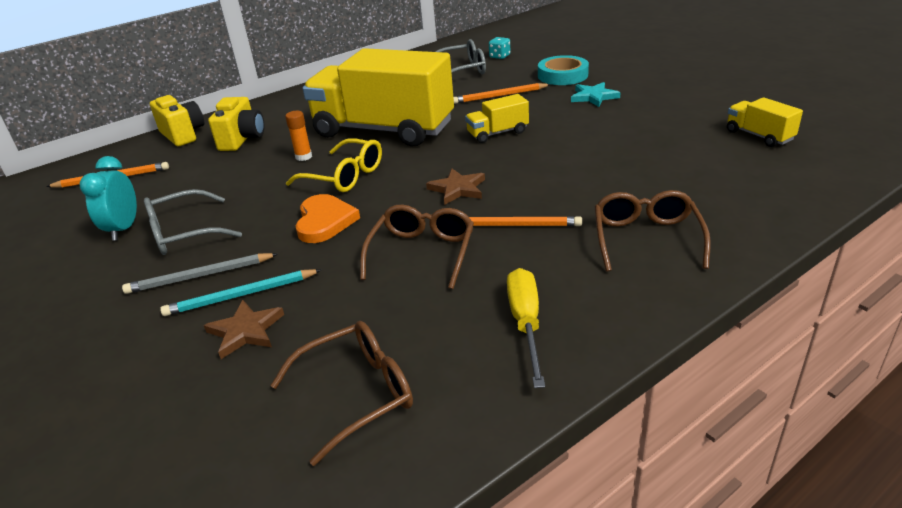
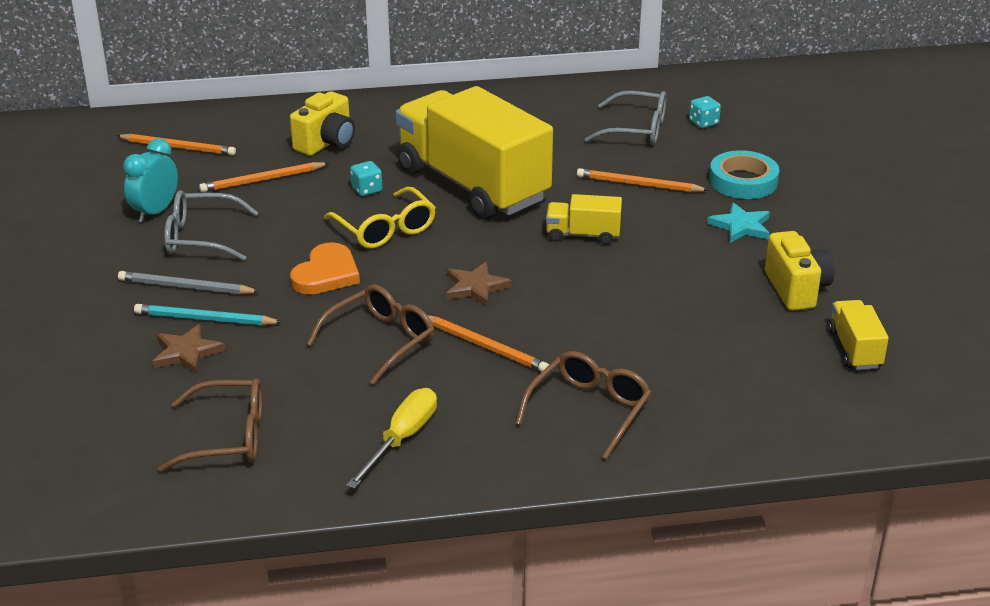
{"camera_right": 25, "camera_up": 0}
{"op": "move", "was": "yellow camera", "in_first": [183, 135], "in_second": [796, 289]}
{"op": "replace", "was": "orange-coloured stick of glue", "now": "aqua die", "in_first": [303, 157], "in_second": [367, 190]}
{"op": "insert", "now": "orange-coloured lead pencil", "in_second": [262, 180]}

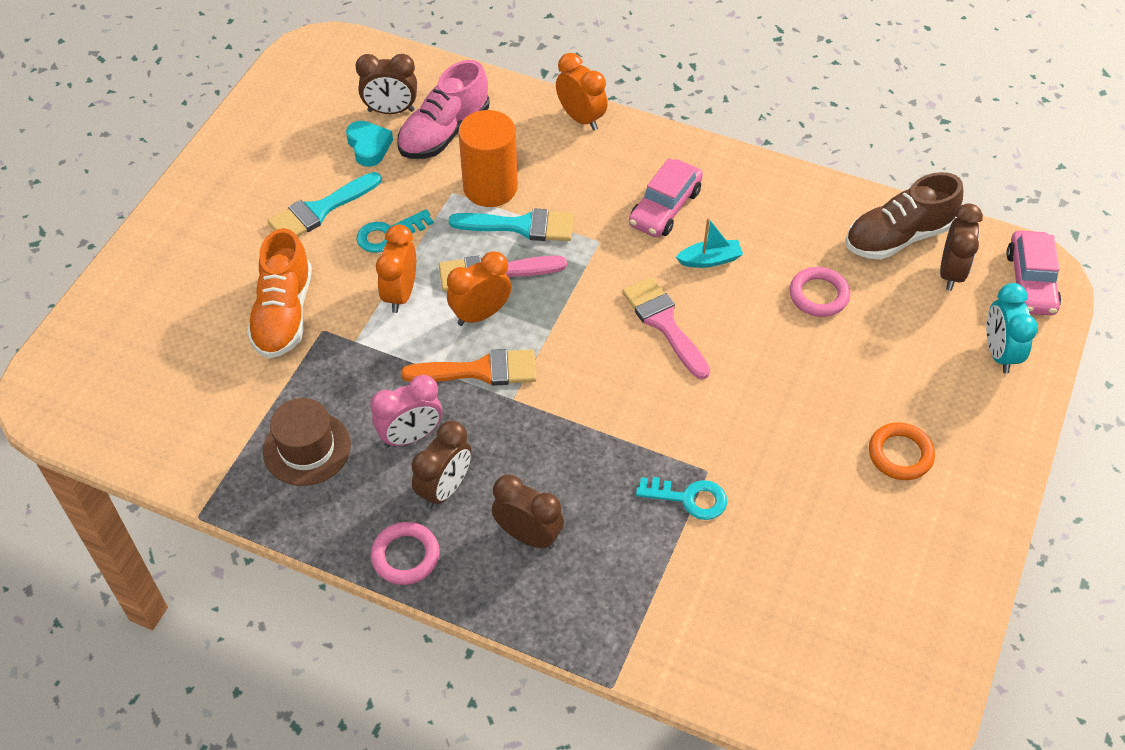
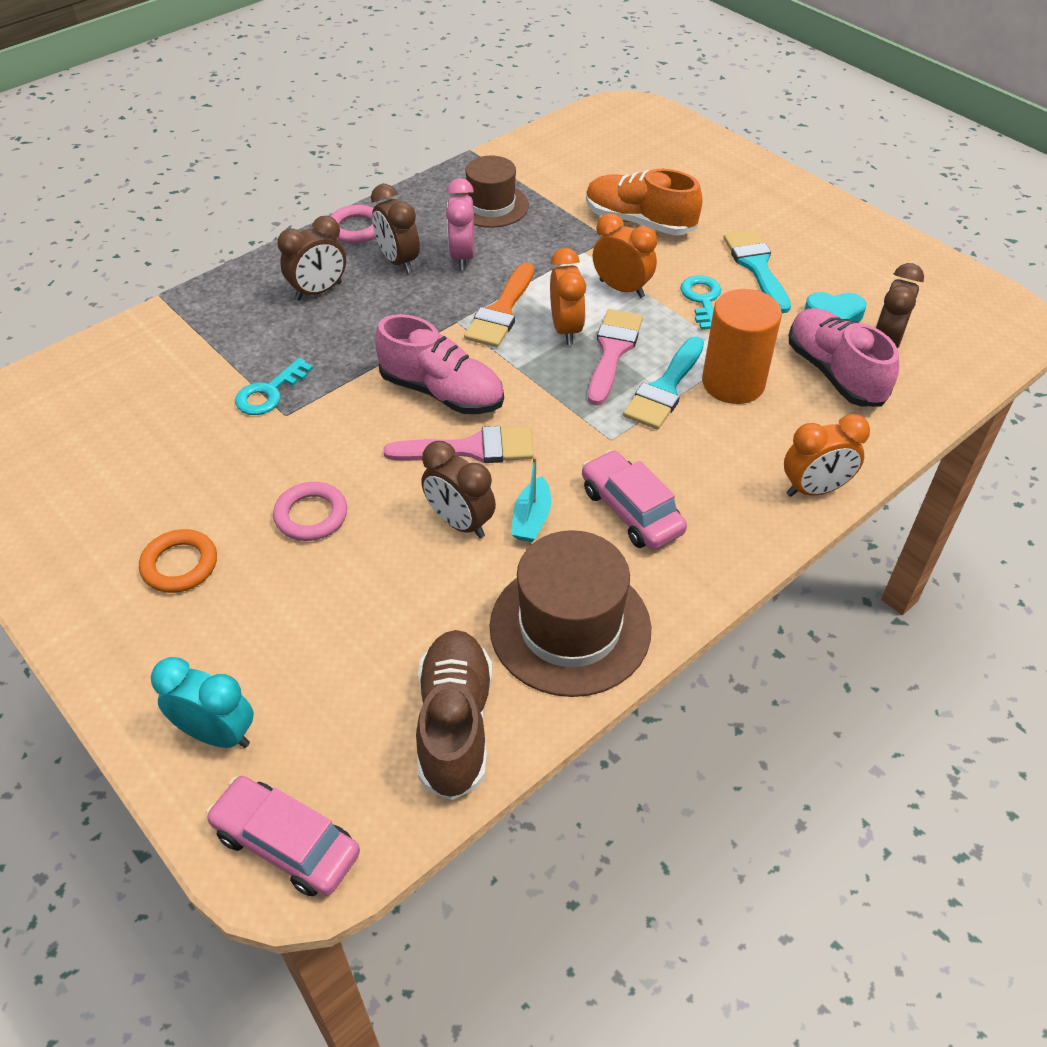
{"camera_right": 115, "camera_up": -5}
{"op": "move", "was": "dark brown alarm clock", "in_first": [951, 272], "in_second": [460, 523]}
{"op": "move", "was": "pink ring", "in_first": [818, 295], "in_second": [311, 515]}
{"op": "insert", "now": "pink sneaker", "in_second": [442, 392]}
{"op": "insert", "now": "dark brown tall hat", "in_second": [570, 627]}

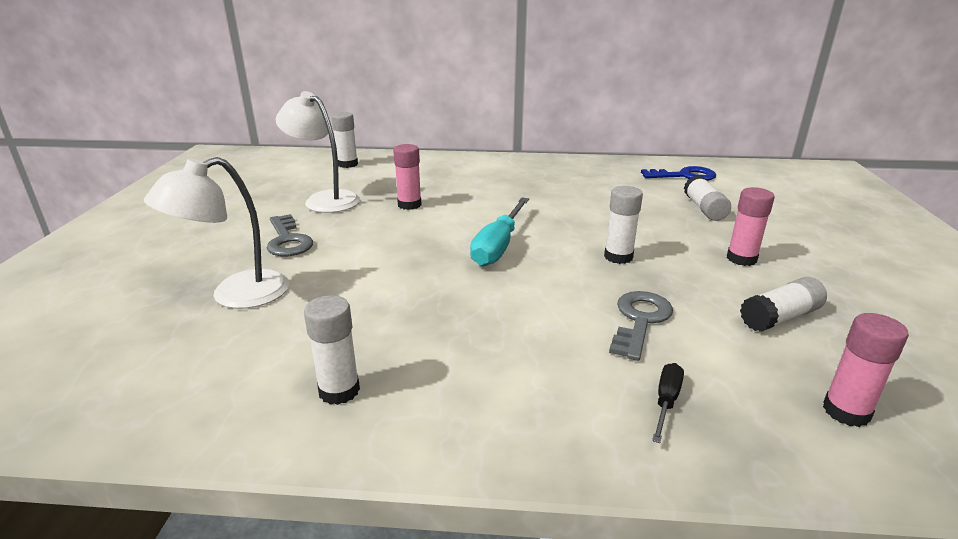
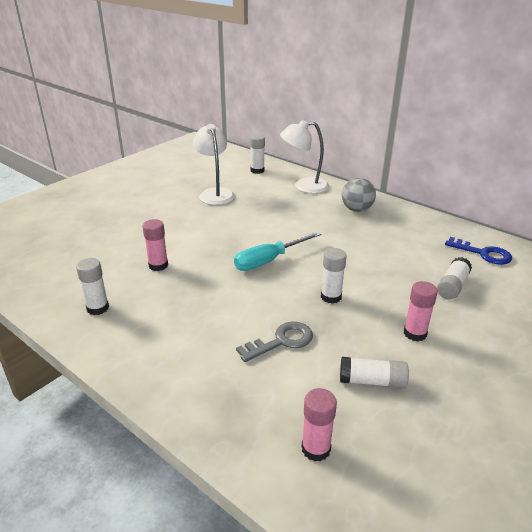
{"camera_right": 35, "camera_up": 5}
{"op": "move", "was": "pink stick of glue", "in_first": [409, 205], "in_second": [158, 265]}
{"op": "move", "was": "snow-white reading lamp", "in_first": [235, 295], "in_second": [304, 186]}
{"op": "delete", "was": "ash-grey latchkey", "in_first": [287, 240]}
{"op": "delete", "was": "black screwdriver", "in_first": [666, 401]}
{"op": "insert", "now": "ash-grey play ball", "in_second": [356, 209]}

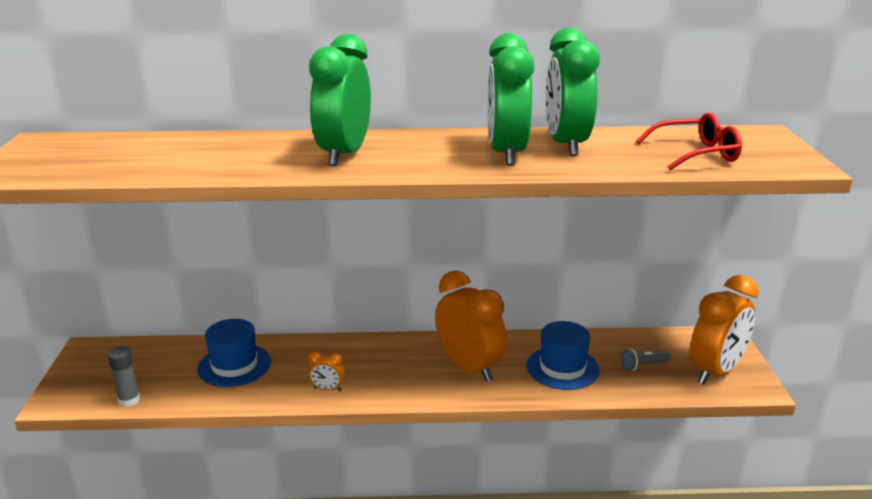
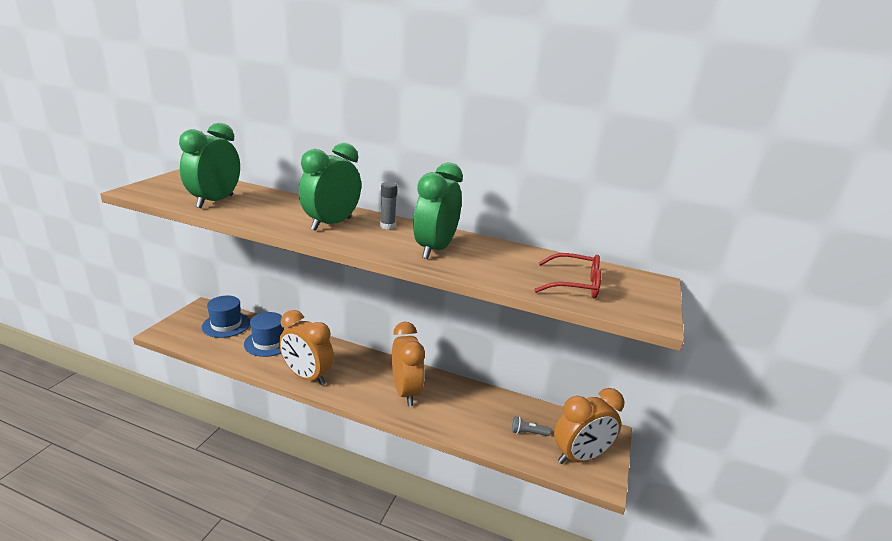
{"camera_right": 20, "camera_up": 0}
{"op": "move", "was": "emerald alarm clock", "in_first": [566, 145], "in_second": [215, 201]}
{"op": "move", "was": "cobalt tall hat", "in_first": [562, 368], "in_second": [226, 325]}
{"op": "move", "was": "ash-grey stick of glue", "in_first": [129, 400], "in_second": [387, 226]}
{"op": "resize", "was": "orange-coloured alarm clock", "in_first": [327, 389], "in_second": [307, 376], "ratio": 2.37}

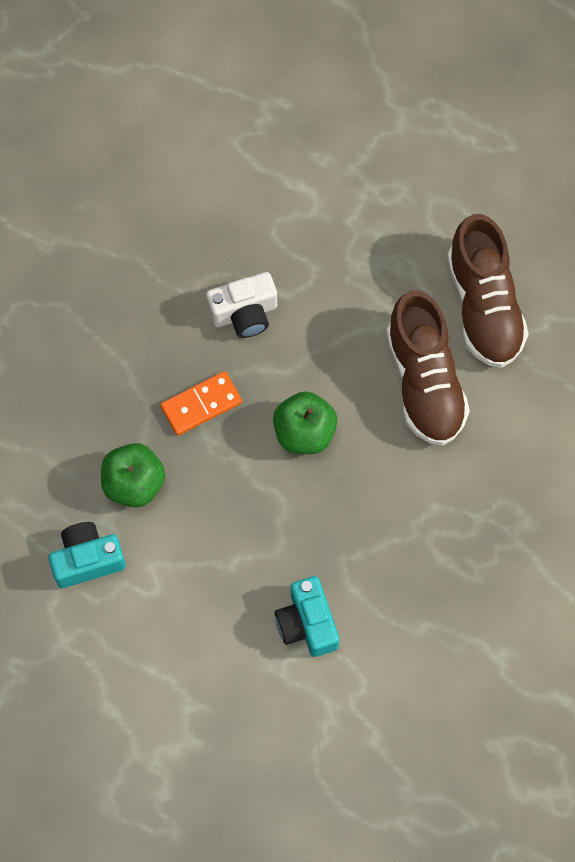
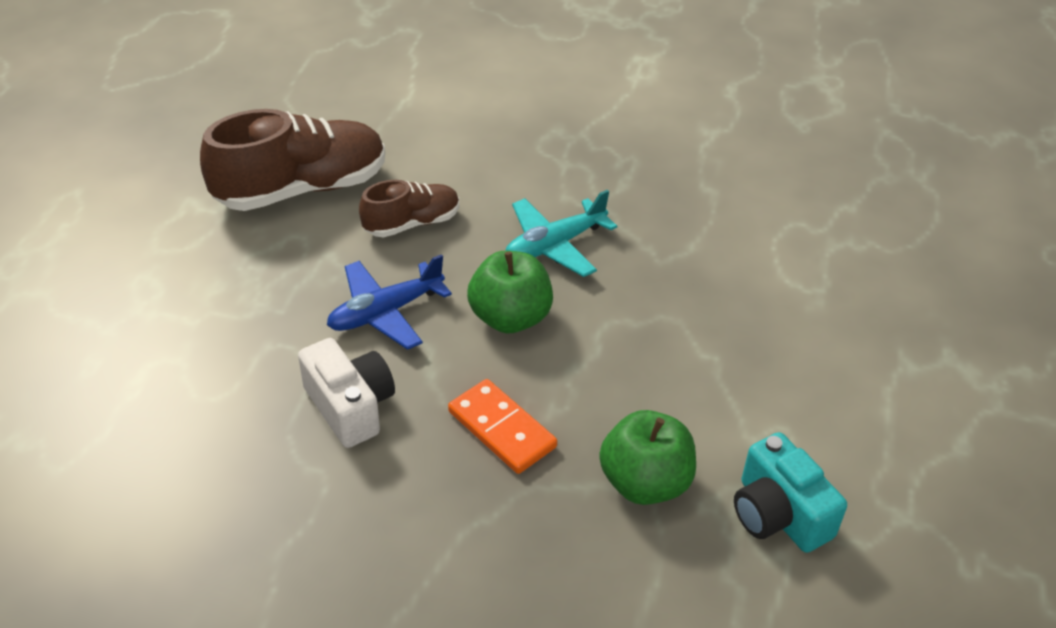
{"camera_right": -105, "camera_up": -25}
{"op": "resize", "was": "dark brown sneaker", "in_first": [425, 382], "in_second": [412, 223], "ratio": 0.56}
{"op": "delete", "was": "aqua camera", "in_first": [307, 623]}
{"op": "insert", "now": "aqua aeroplane", "in_second": [555, 245]}
{"op": "insert", "now": "cobalt aeroplane", "in_second": [385, 312]}

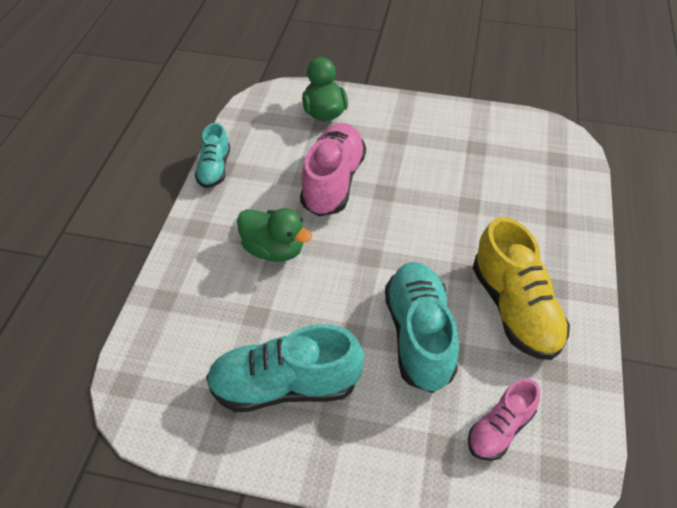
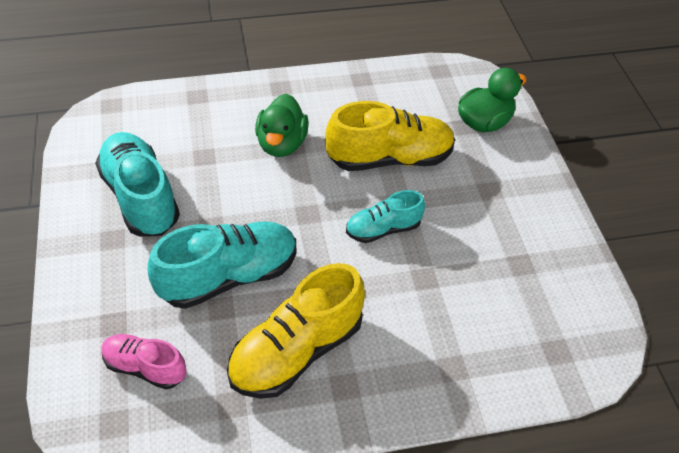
{"camera_right": 65, "camera_up": 0}
{"op": "move", "was": "aqua sneaker", "in_first": [214, 169], "in_second": [383, 229]}
{"op": "recolor", "was": "pink sneaker", "now": "yellow sneaker", "in_first": [333, 182], "in_second": [390, 158]}

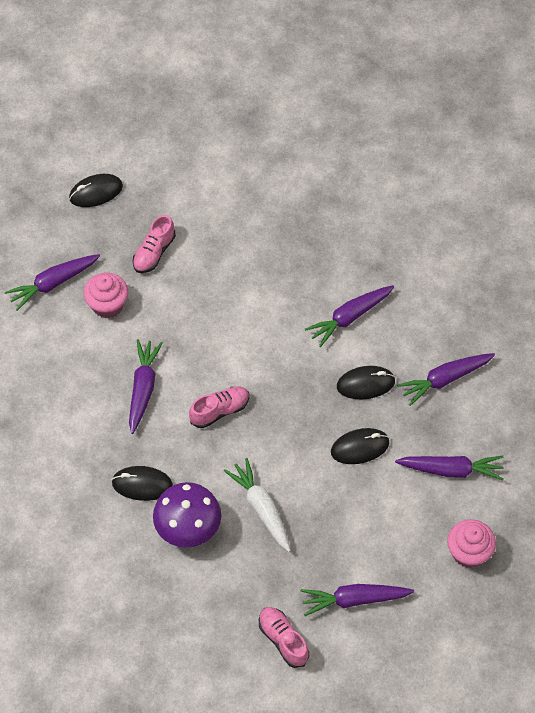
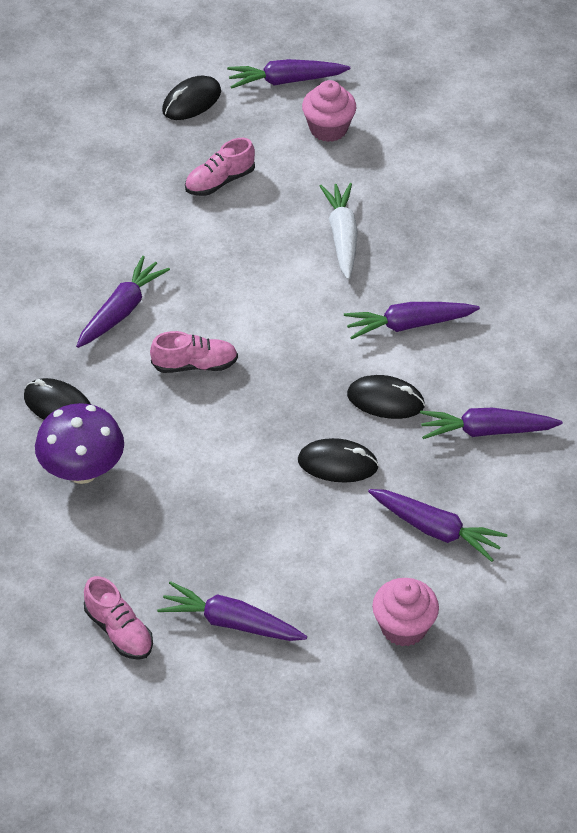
{"camera_right": 25, "camera_up": -10}
{"op": "rotate", "was": "black mouse", "in_first": [96, 192], "in_second": [191, 101], "clockwise": -45}
{"op": "move", "was": "purple root vegetable", "in_first": [53, 284], "in_second": [285, 81]}
{"op": "move", "was": "pink muffin", "in_first": [108, 305], "in_second": [328, 129]}
{"op": "move", "was": "snow-white root vegetable", "in_first": [261, 508], "in_second": [342, 236]}
{"op": "rotate", "was": "pink sneaker", "in_first": [283, 640], "in_second": [119, 631], "clockwise": 150}

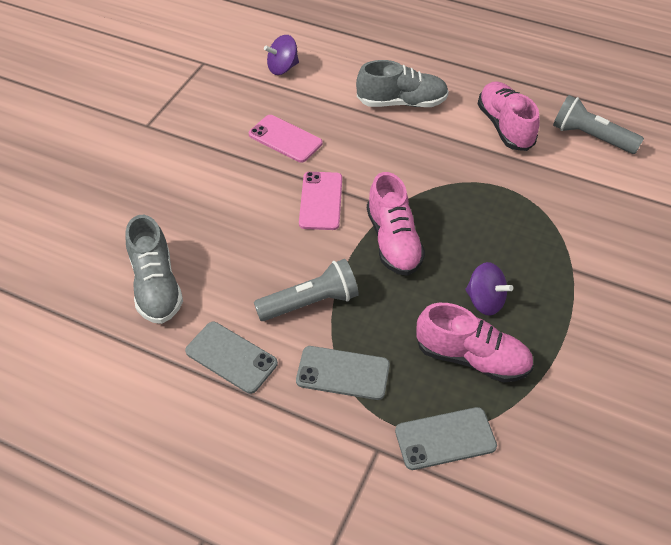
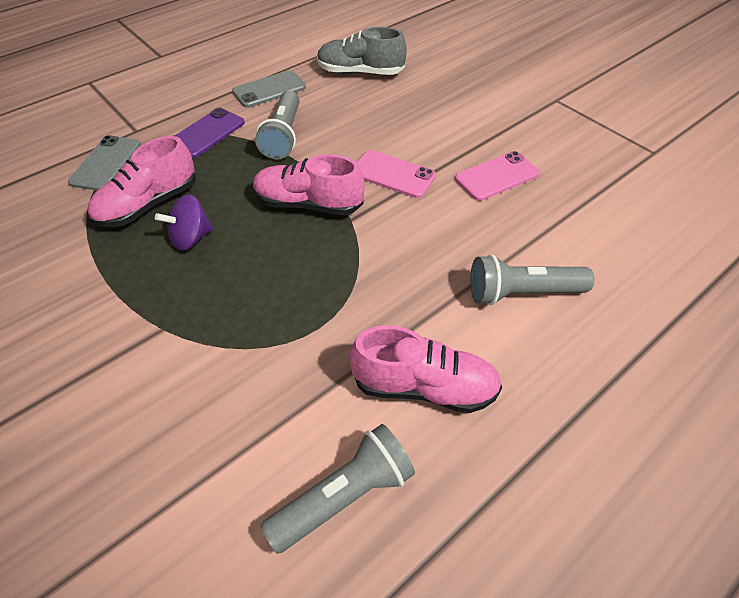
{"camera_right": 115, "camera_up": 0}
{"op": "delete", "was": "purple whirligig", "in_first": [282, 68]}
{"op": "replace", "was": "ash-grey sneaker", "now": "ash-grey flashlight", "in_first": [402, 102], "in_second": [522, 293]}
{"op": "recolor", "was": "ash-grey phone", "now": "purple phone", "in_first": [343, 373], "in_second": [207, 133]}

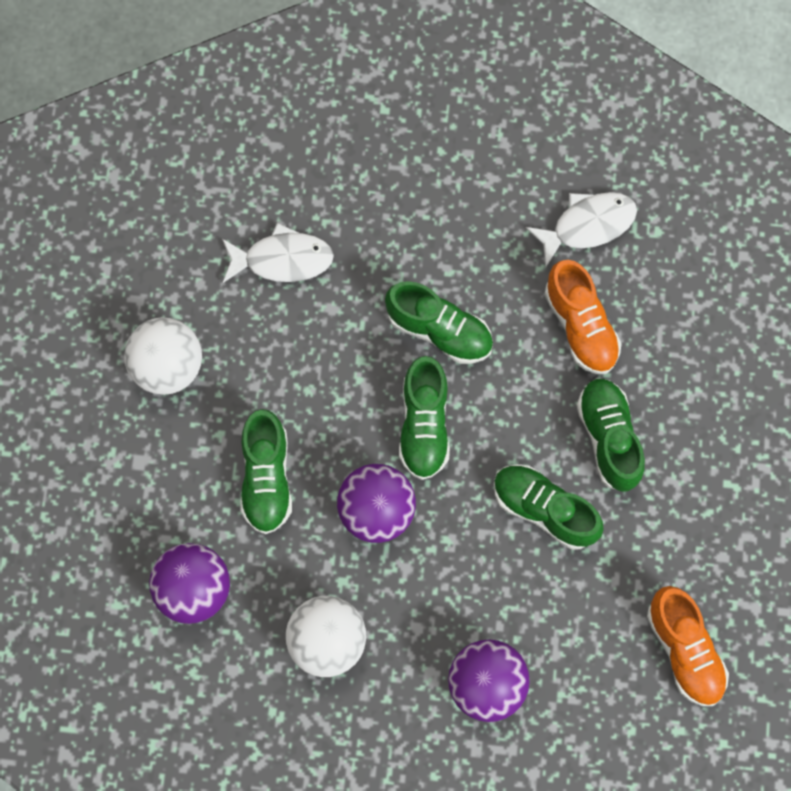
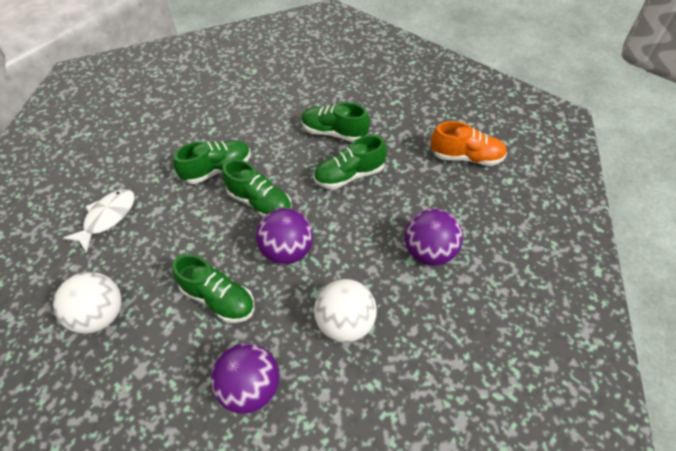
{"camera_right": -55, "camera_up": -20}
{"op": "delete", "was": "snow-white fish figure", "in_first": [587, 225]}
{"op": "delete", "was": "orange-coloured sneaker", "in_first": [580, 326]}

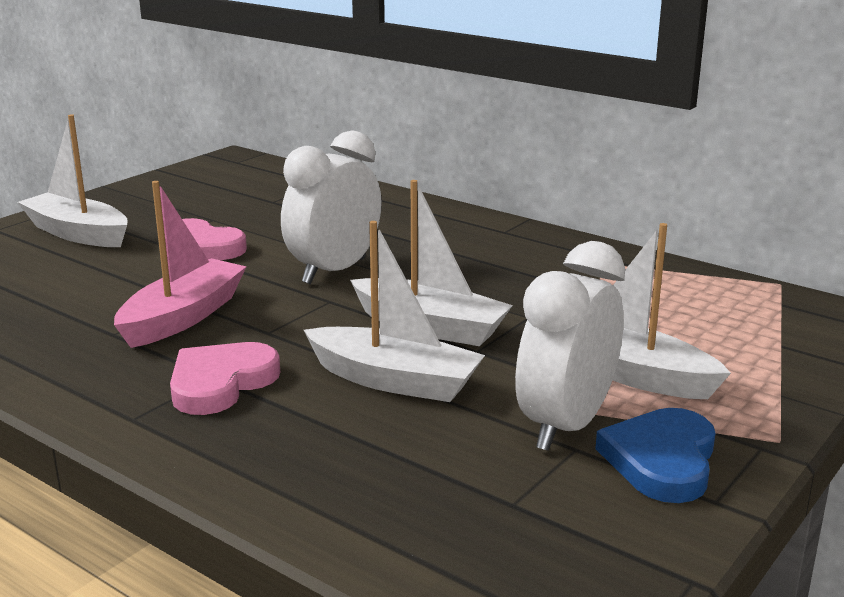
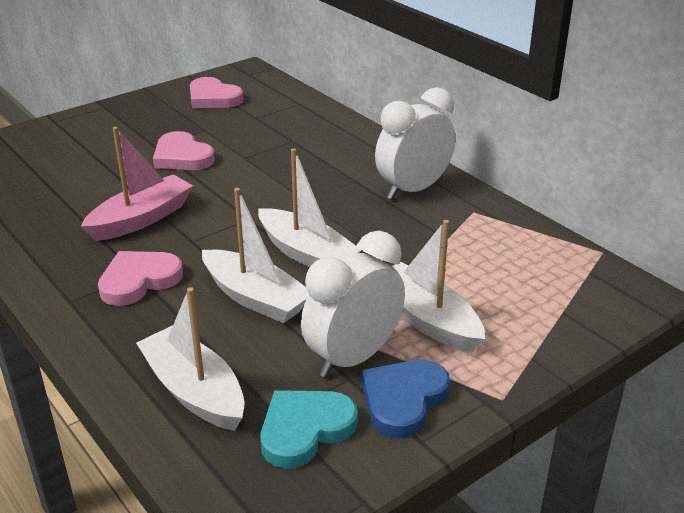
{"camera_right": 15, "camera_up": 10}
{"op": "move", "was": "snow-white toy boat", "in_first": [78, 233], "in_second": [194, 391]}
{"op": "move", "was": "snow-white alarm clock", "in_first": [334, 271], "in_second": [413, 189]}
{"op": "insert", "now": "pink love heart", "in_second": [213, 98]}
{"op": "insert", "now": "aqua love heart", "in_second": [305, 429]}

